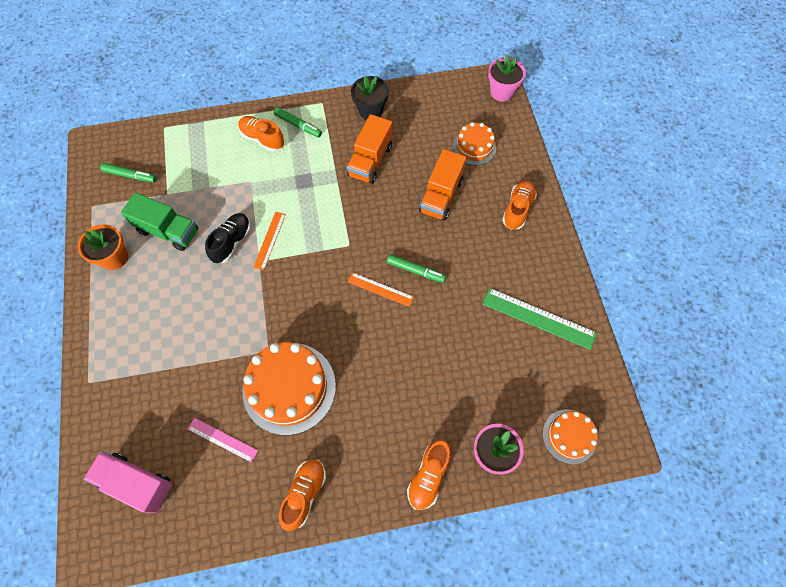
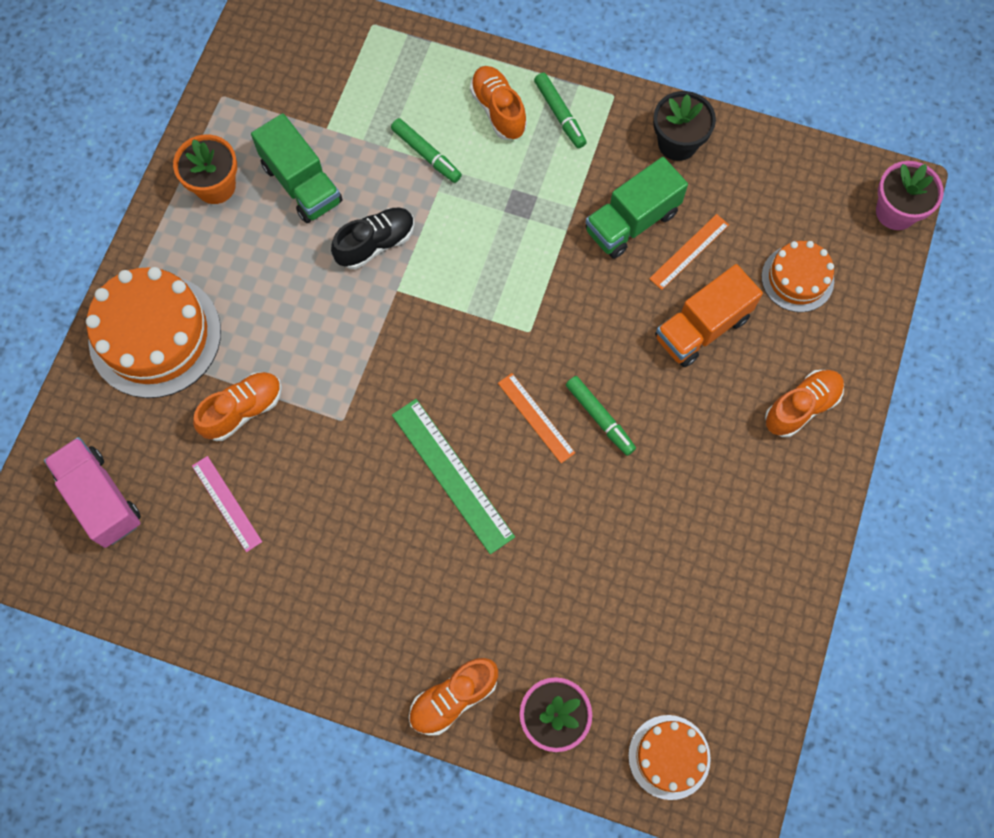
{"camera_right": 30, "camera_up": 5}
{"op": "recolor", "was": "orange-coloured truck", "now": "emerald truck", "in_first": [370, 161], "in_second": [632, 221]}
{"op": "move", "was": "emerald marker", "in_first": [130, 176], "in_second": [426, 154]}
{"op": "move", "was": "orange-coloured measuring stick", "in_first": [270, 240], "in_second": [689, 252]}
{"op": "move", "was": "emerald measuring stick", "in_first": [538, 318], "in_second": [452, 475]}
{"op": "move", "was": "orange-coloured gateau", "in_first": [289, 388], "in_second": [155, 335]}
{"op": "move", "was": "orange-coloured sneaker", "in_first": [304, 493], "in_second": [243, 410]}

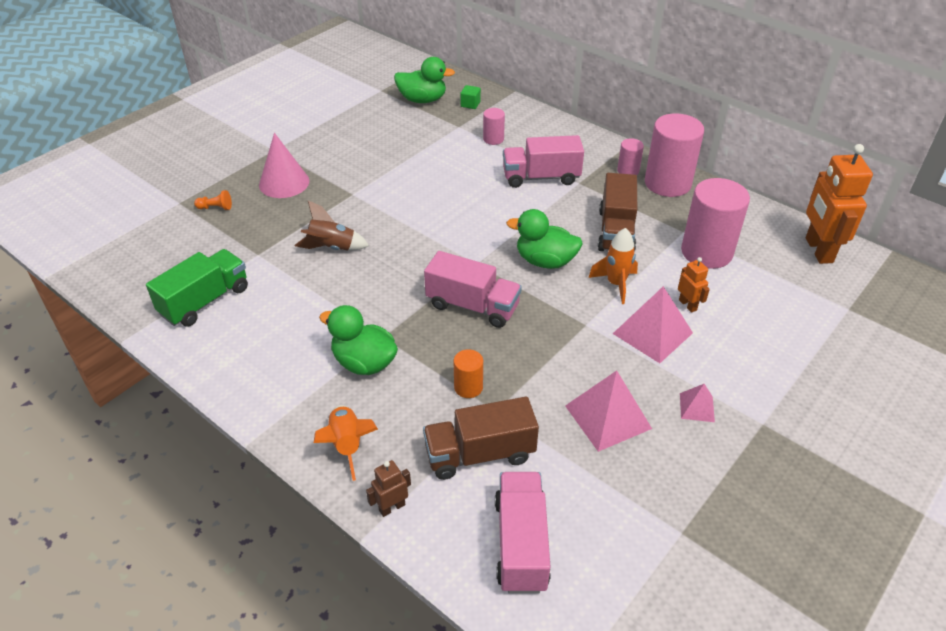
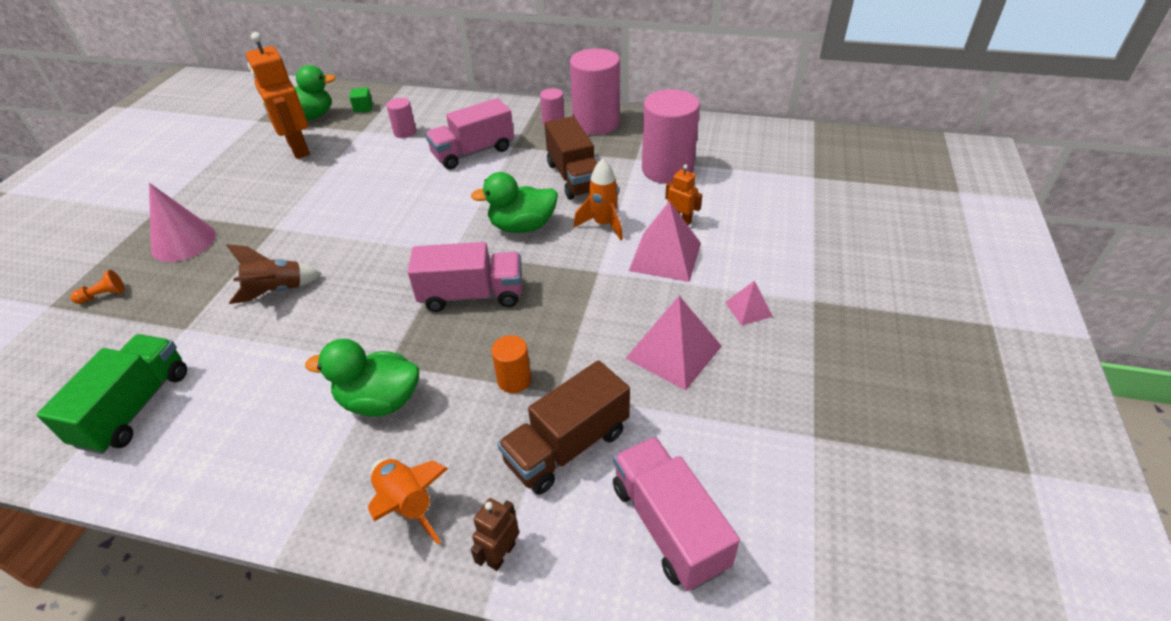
{"camera_right": -25, "camera_up": 0}
{"op": "move", "was": "orange-coloured toy robot", "in_first": [818, 250], "in_second": [298, 149]}

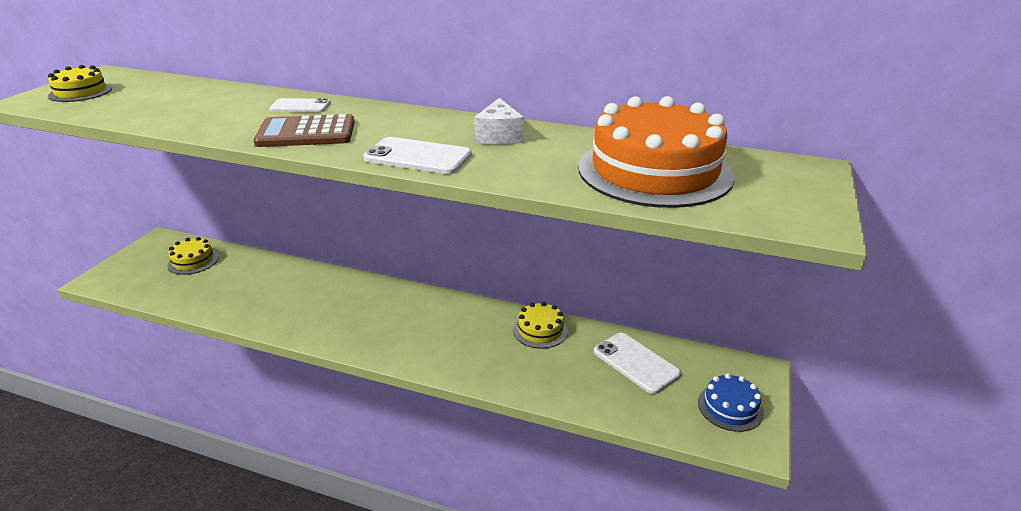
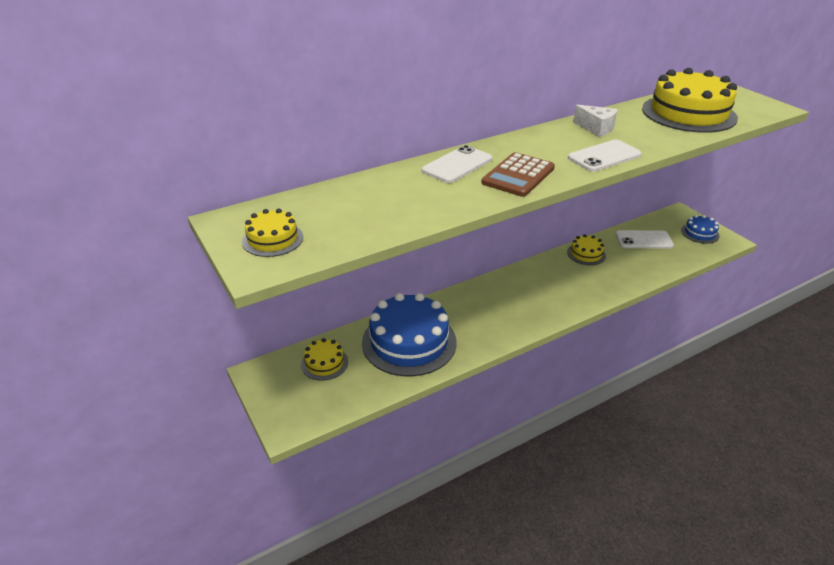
{"camera_right": -50, "camera_up": 5}
{"op": "recolor", "was": "orange-coloured gateau", "now": "yellow gateau", "in_first": [654, 171], "in_second": [688, 113]}
{"op": "resize", "was": "snow-white phone", "in_first": [300, 106], "in_second": [457, 165], "ratio": 1.53}
{"op": "insert", "now": "cobalt gateau", "in_second": [409, 342]}

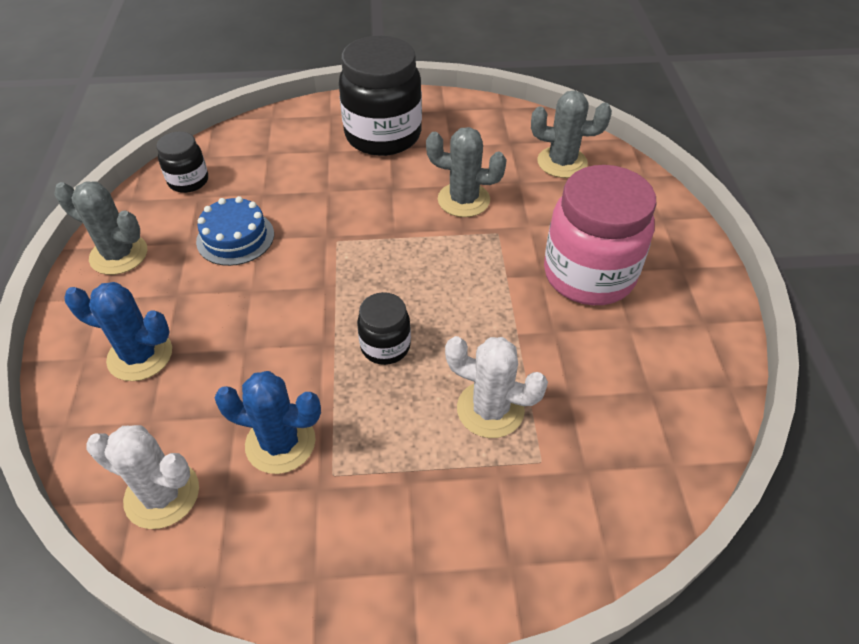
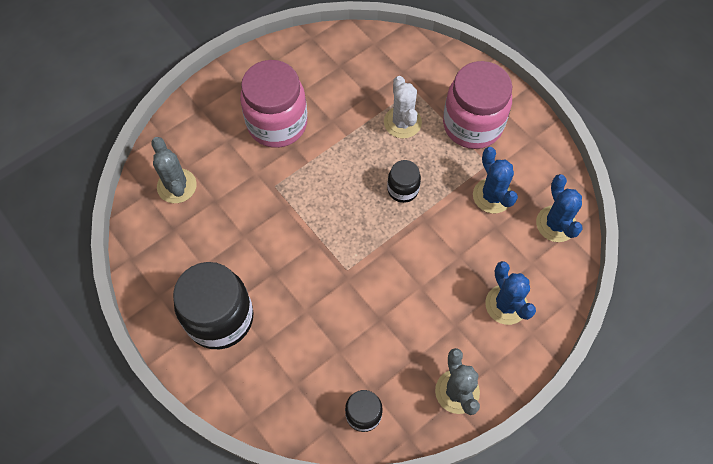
{"camera_right": -125, "camera_up": 15}
{"op": "delete", "was": "ash-grey cactus", "in_first": [463, 200]}
{"op": "delete", "was": "cobalt gateau", "in_first": [235, 237]}
{"op": "recolor", "was": "snow-white cactus", "now": "cobalt cactus", "in_first": [162, 494], "in_second": [556, 224]}
{"op": "insert", "now": "pink jar", "in_second": [472, 125]}

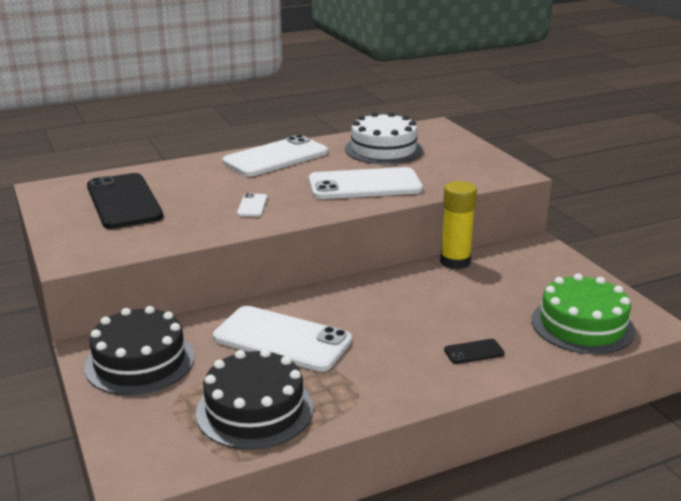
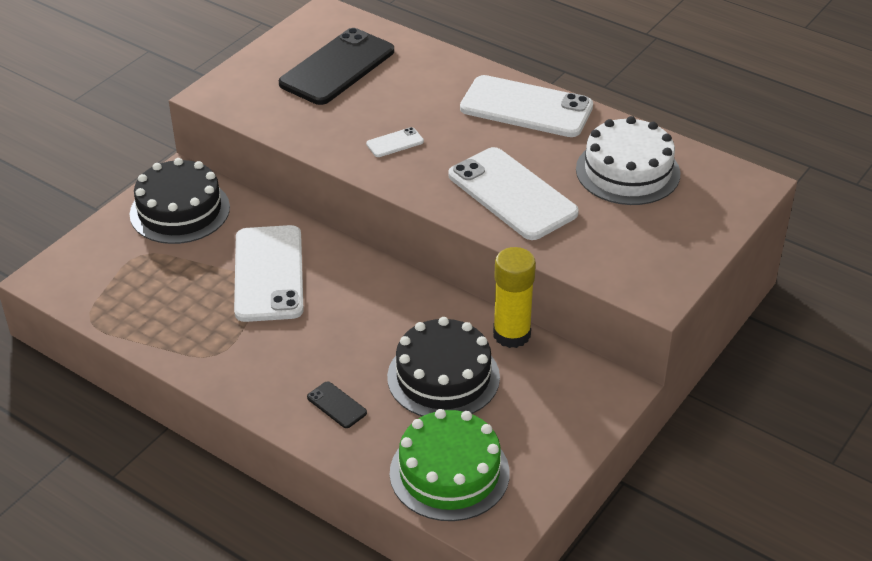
{"camera_right": 60, "camera_up": 15}
{"op": "move", "was": "black gateau", "in_first": [255, 410], "in_second": [443, 377]}

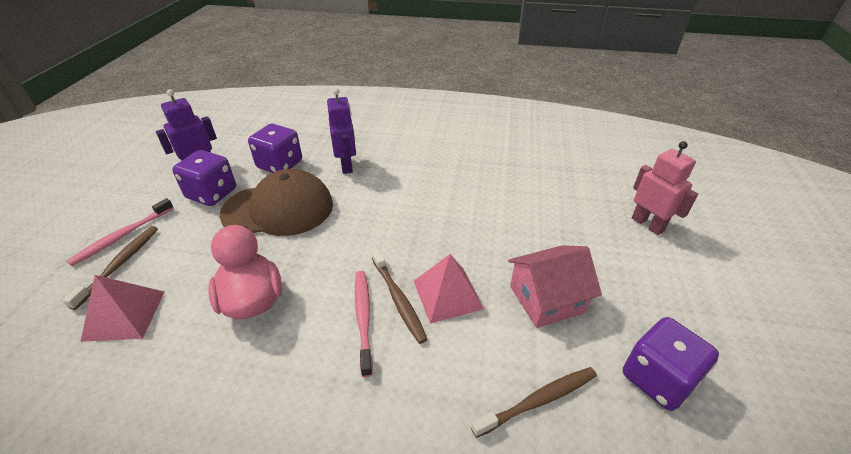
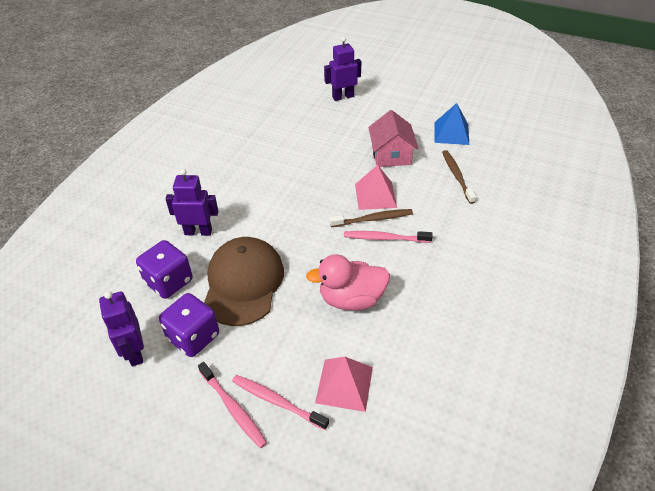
{"camera_right": -75, "camera_up": 5}
{"op": "recolor", "was": "pink toy robot", "now": "purple toy robot", "in_first": [647, 224], "in_second": [343, 97]}
{"op": "recolor", "was": "dark brown dental brush", "now": "pink dental brush", "in_first": [120, 264], "in_second": [277, 401]}
{"op": "replace", "was": "purple die", "now": "cobalt solid pyramid", "in_first": [657, 379], "in_second": [451, 133]}

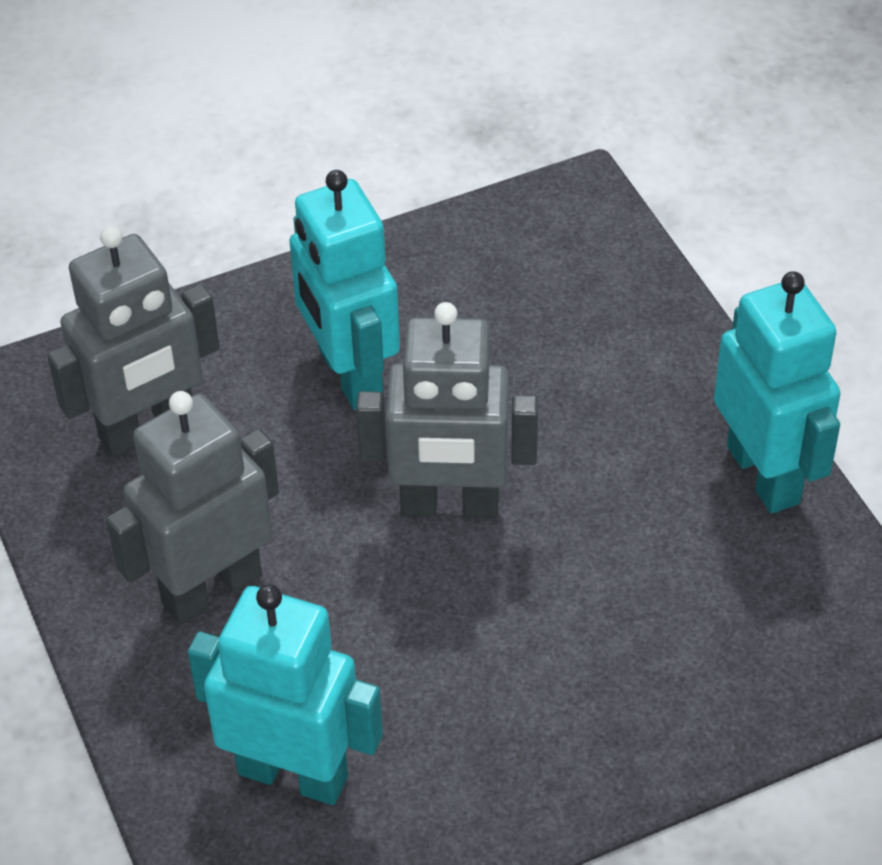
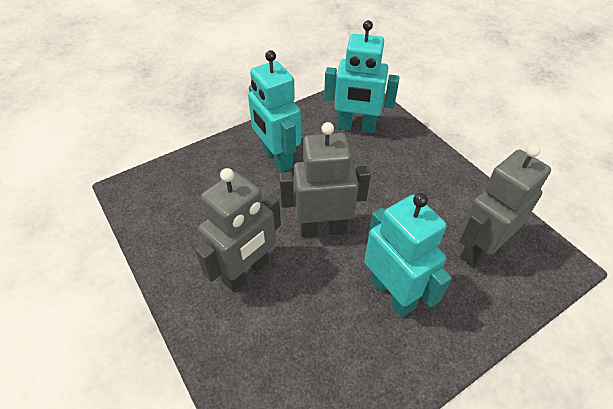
{"camera_right": 170, "camera_up": 0}
{"op": "move", "was": "aqua toy robot", "in_first": [764, 474], "in_second": [277, 158]}
{"op": "move", "was": "ash-grey toy robot", "in_first": [211, 589], "in_second": [246, 272]}

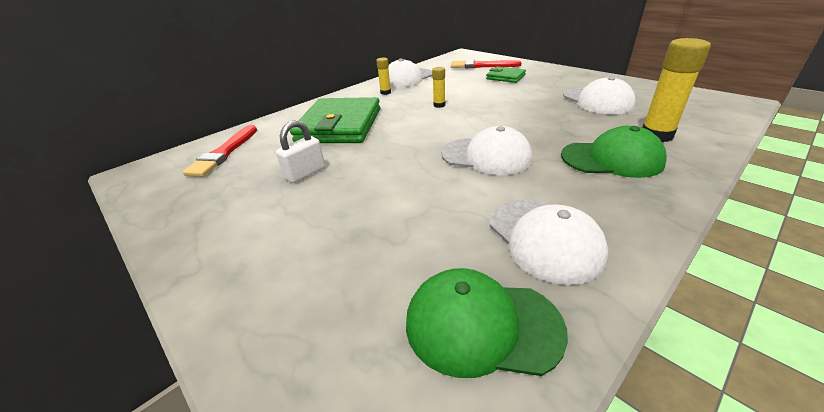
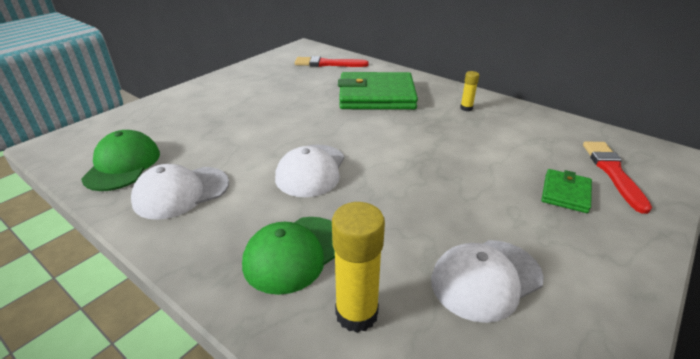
{"camera_right": 80, "camera_up": 0}
{"op": "delete", "was": "snow-white baseball cap", "in_first": [407, 78]}
{"op": "delete", "was": "yellow stick of glue", "in_first": [439, 105]}
{"op": "delete", "was": "snow-white lock", "in_first": [305, 173]}
{"op": "rotate", "was": "emerald baseball cap", "in_first": [612, 159], "in_second": [294, 253], "clockwise": 45}

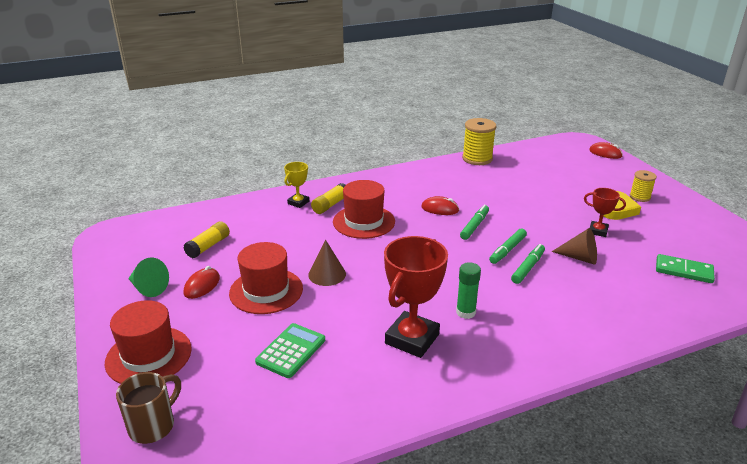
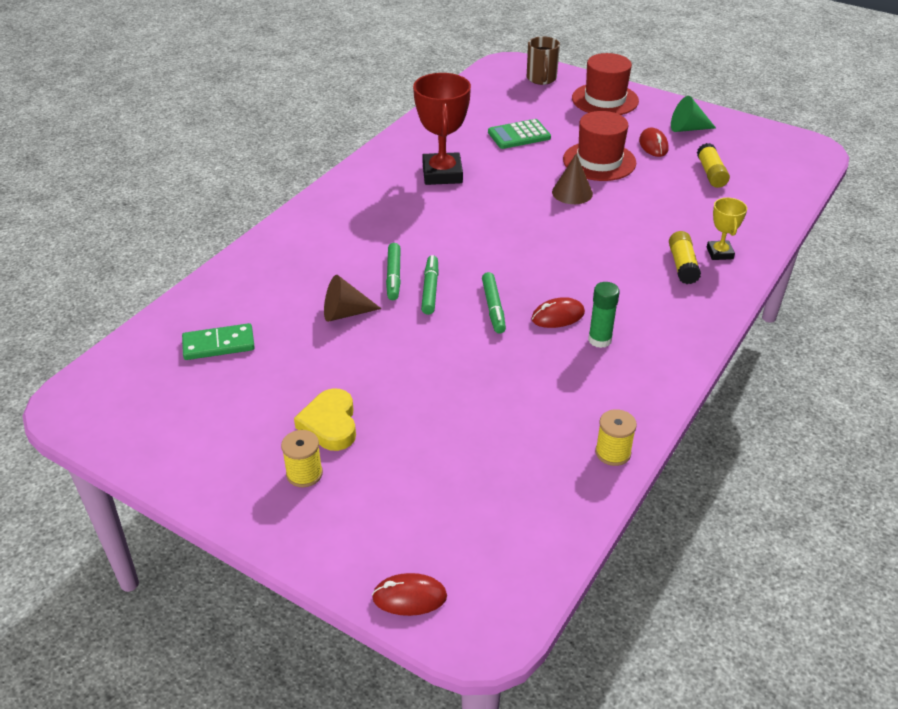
{"camera_right": 145, "camera_up": 10}
{"op": "resize", "was": "yellow bobbin", "in_first": [477, 159], "in_second": [613, 452], "ratio": 0.6}
{"op": "delete", "was": "scarlet tall hat", "in_first": [364, 222]}
{"op": "delete", "was": "scarlet prize cup", "in_first": [598, 231]}
{"op": "move", "was": "emerald stick of glue", "in_first": [465, 312], "in_second": [599, 340]}
{"op": "rotate", "was": "emerald calculator", "in_first": [291, 351], "in_second": [519, 135], "clockwise": 75}

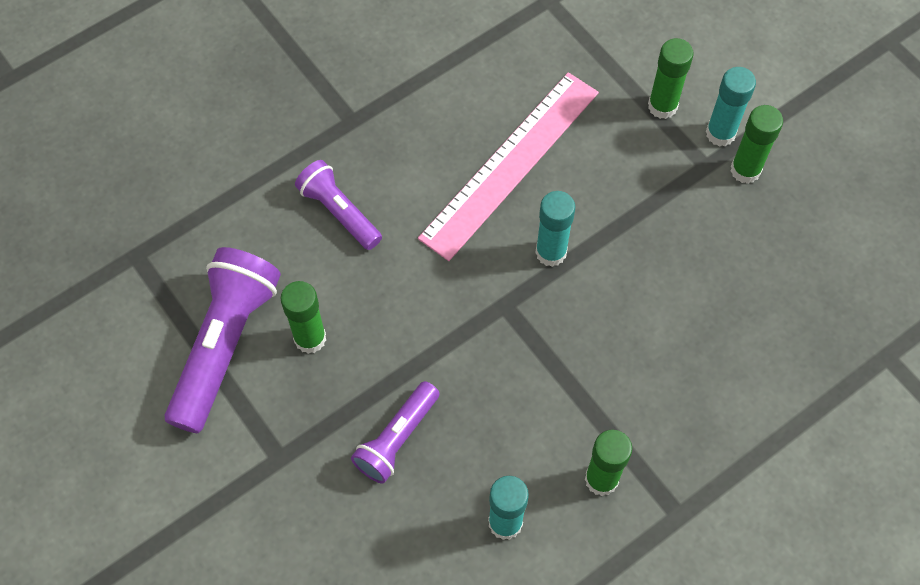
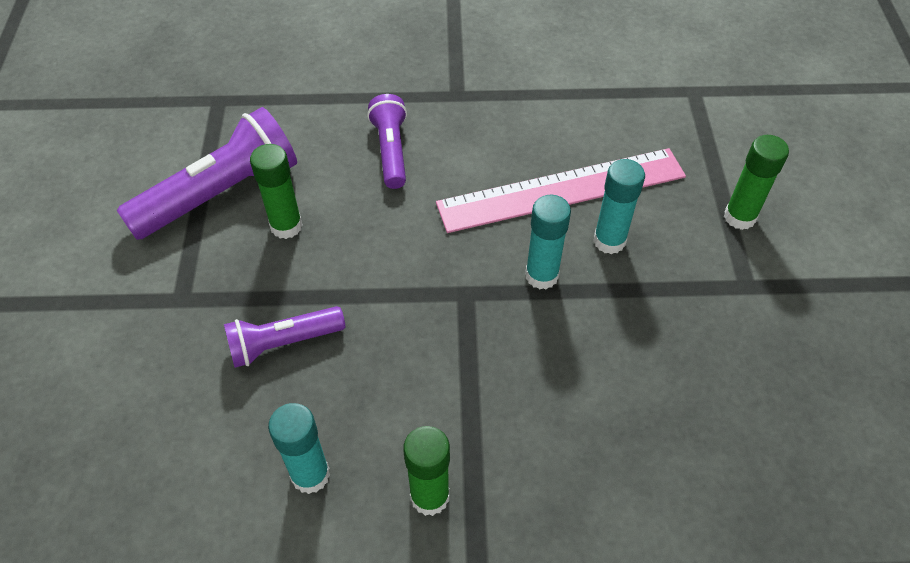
{"camera_right": 35, "camera_up": -10}
{"op": "move", "was": "aqua stick of glue", "in_first": [720, 133], "in_second": [609, 241]}
{"op": "delete", "was": "emerald stick of glue", "in_first": [745, 170]}

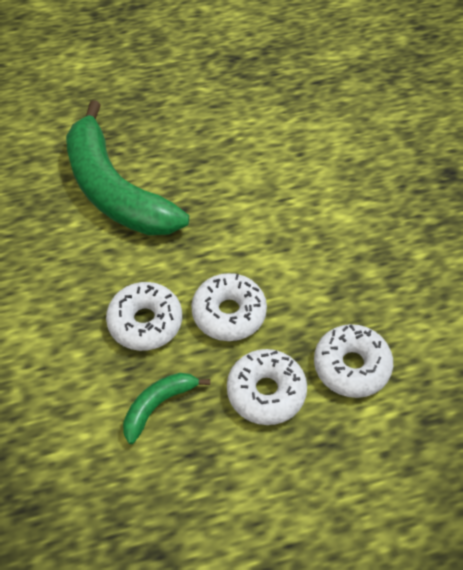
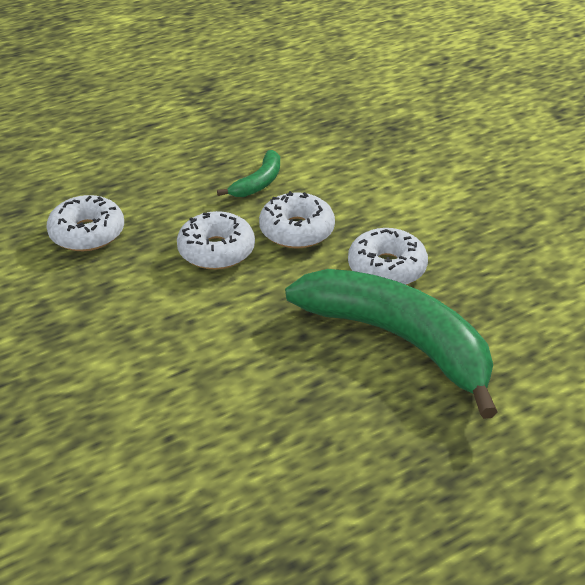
{"camera_right": 165, "camera_up": -15}
{"op": "move", "was": "snow-white glazed donut", "in_first": [266, 392], "in_second": [386, 268]}

